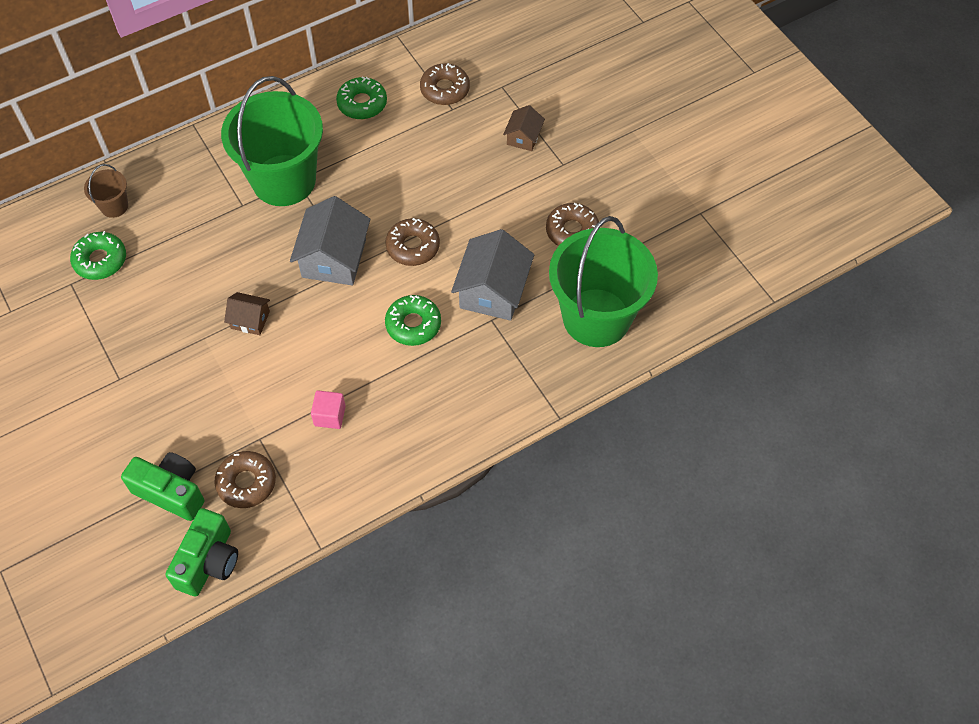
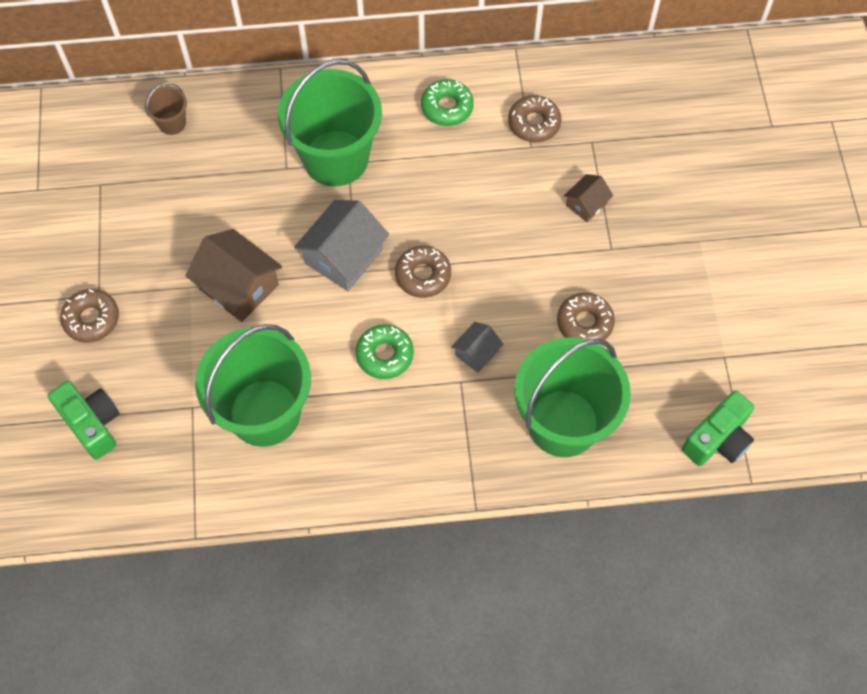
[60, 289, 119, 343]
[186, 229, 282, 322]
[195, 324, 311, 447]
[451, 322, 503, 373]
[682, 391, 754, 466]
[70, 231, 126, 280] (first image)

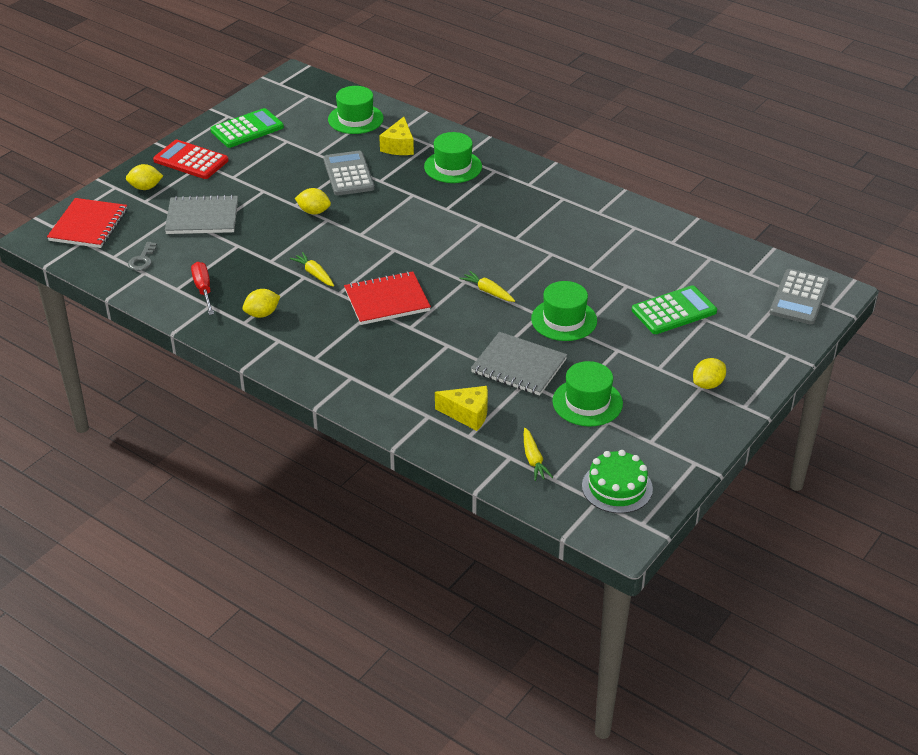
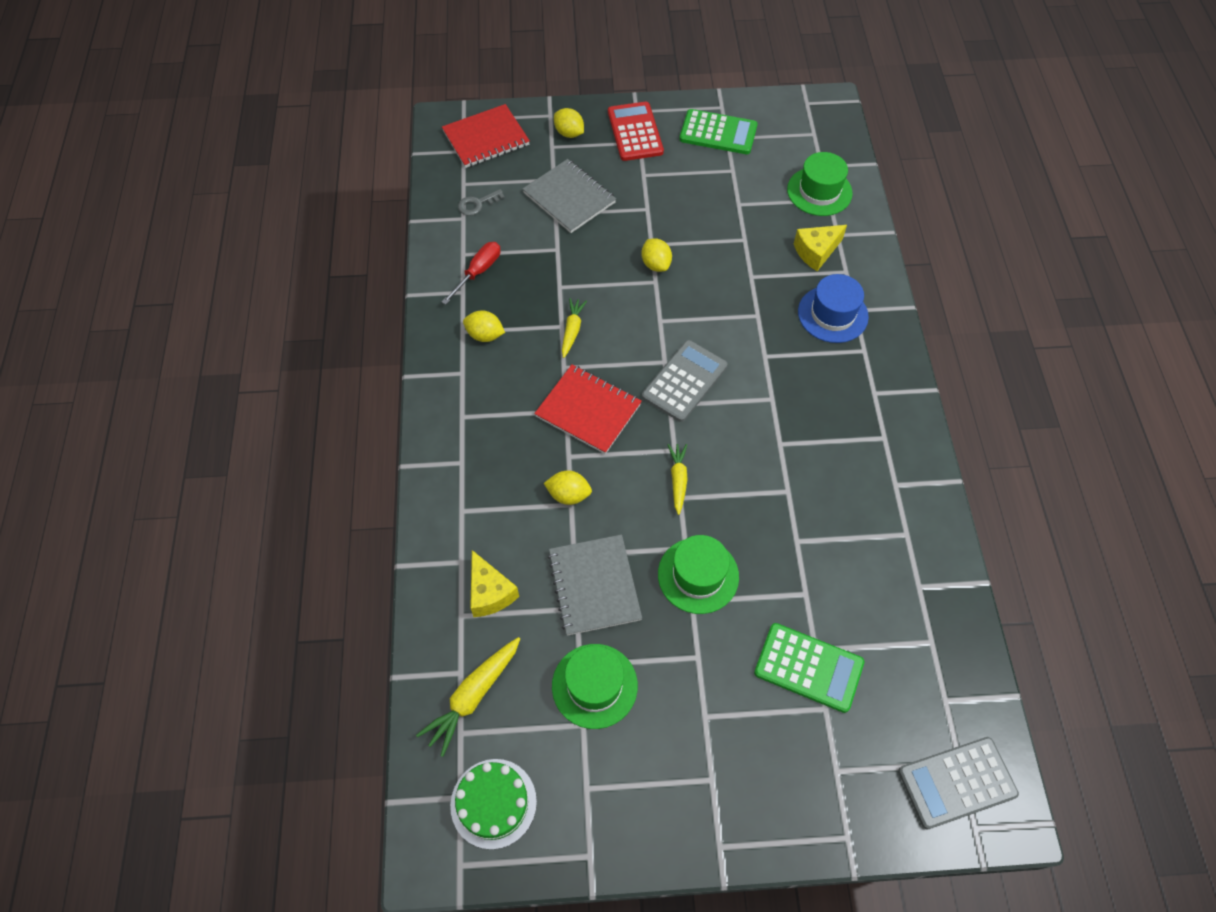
[416, 637, 520, 757]
[544, 470, 592, 505]
[642, 340, 728, 422]
[798, 274, 869, 343]

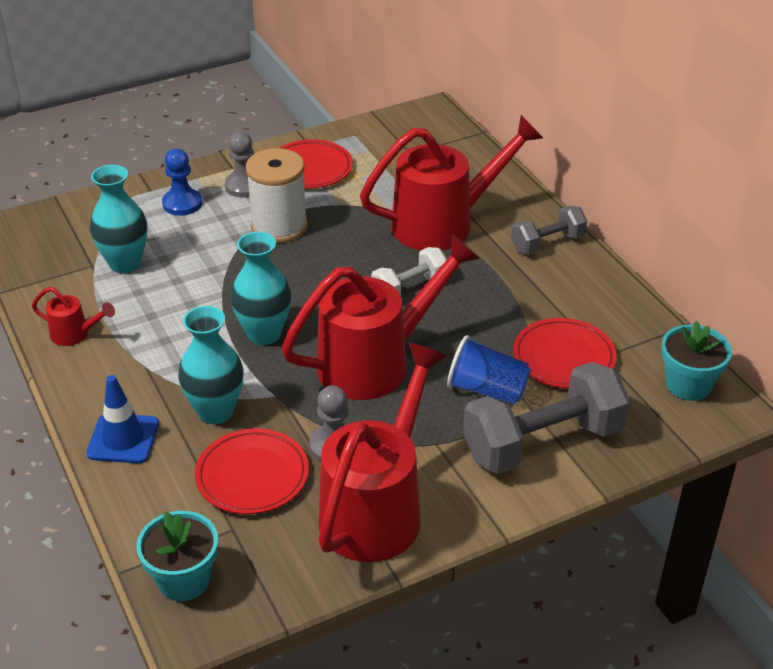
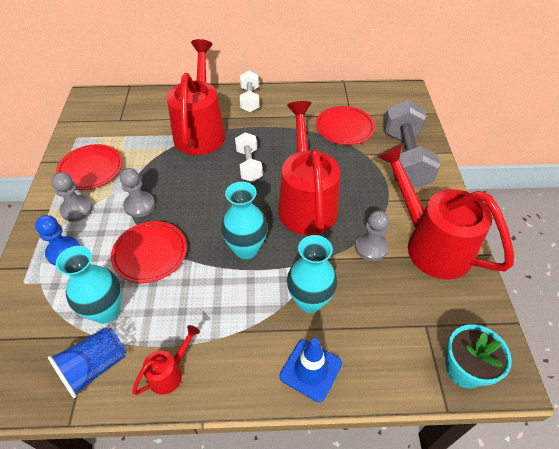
[48, 327, 126, 398]
[111, 221, 187, 283]
[120, 168, 155, 217]
[240, 71, 259, 112]
[661, 321, 732, 401] (first image)

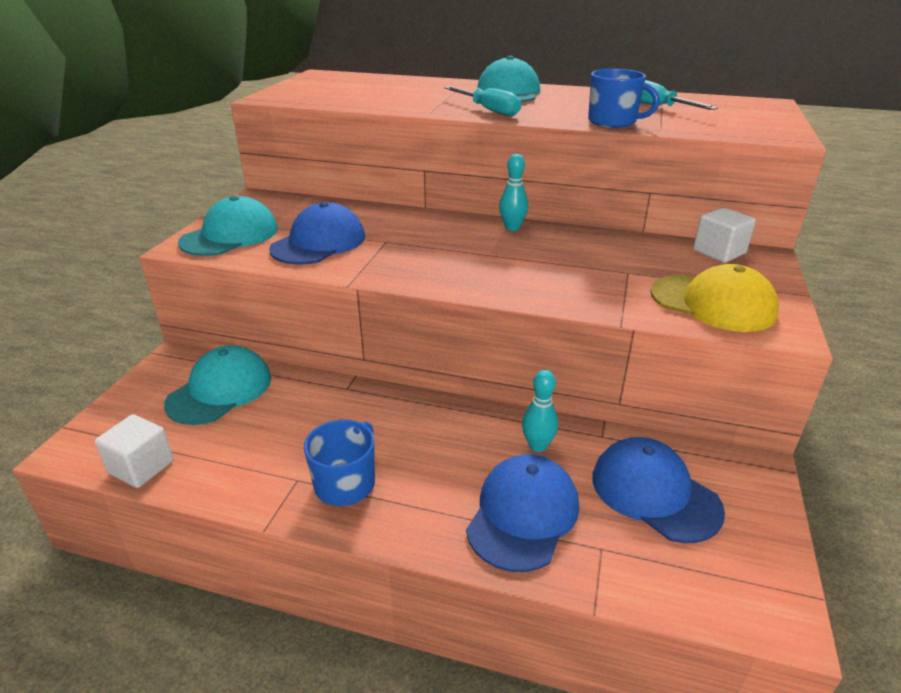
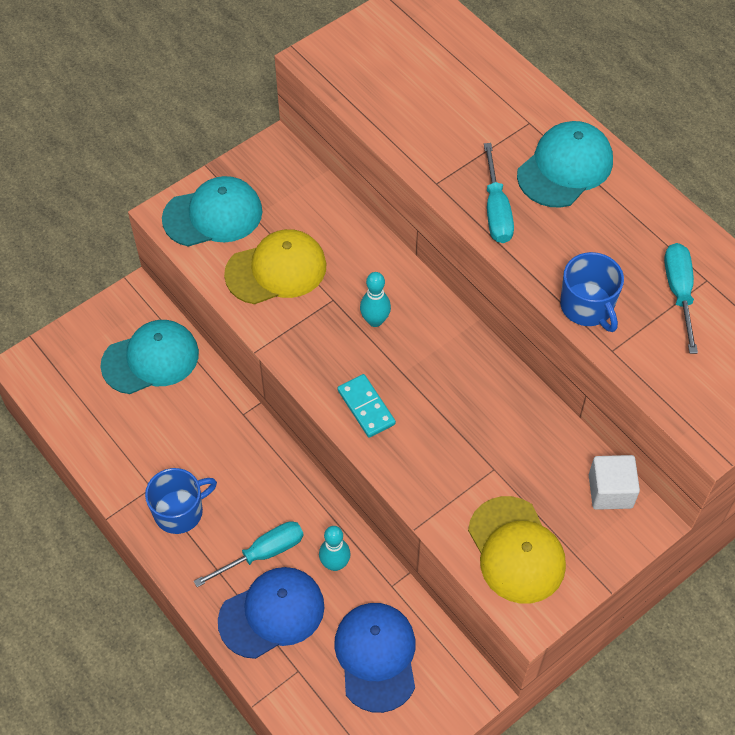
[194, 521, 303, 587]
[224, 229, 326, 304]
[337, 374, 396, 438]
[360, 272, 391, 327]
[95, 414, 174, 488] (first image)

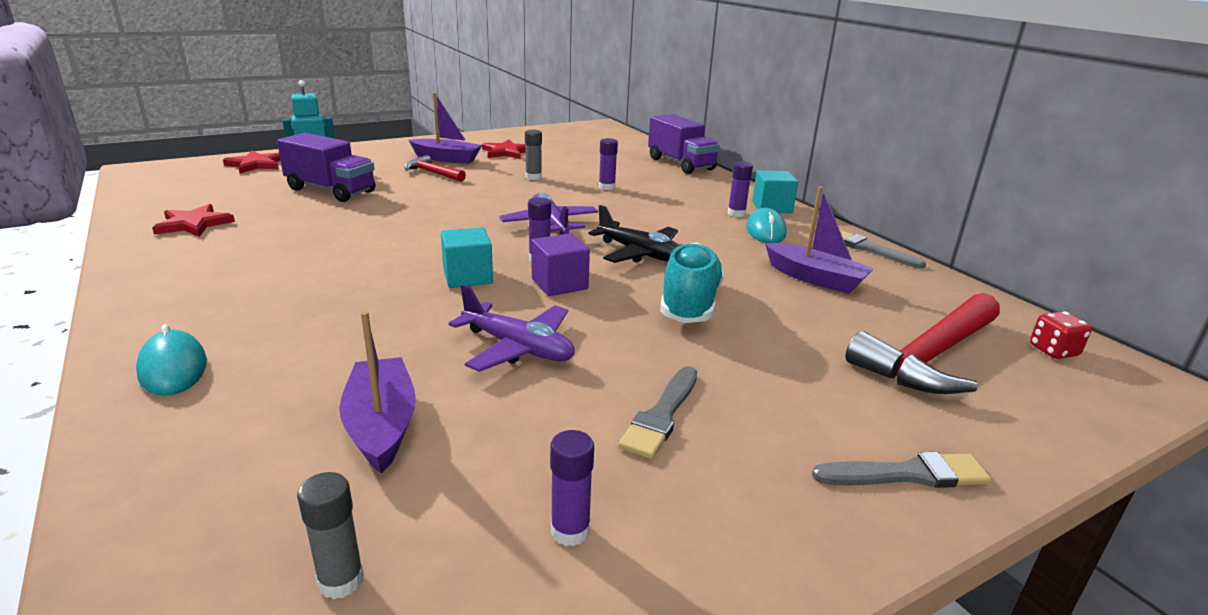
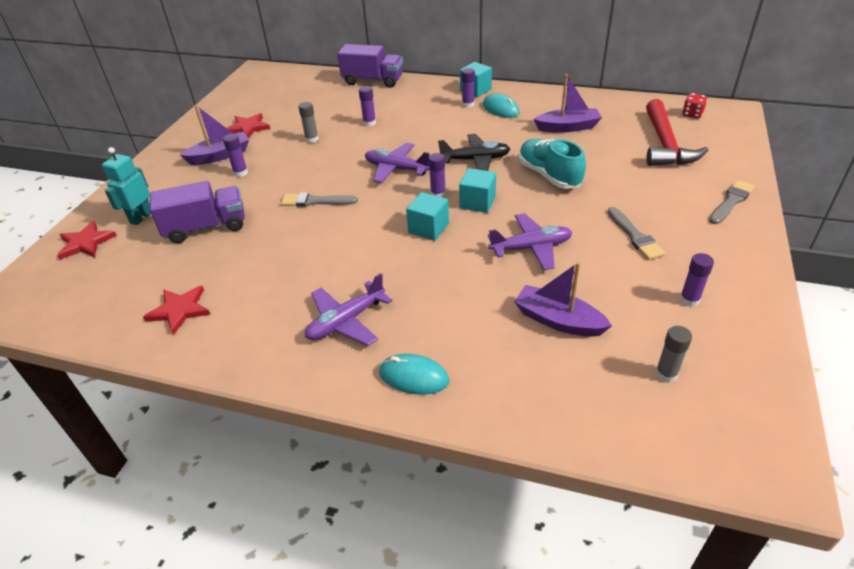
[223, 134, 248, 177]
[281, 192, 358, 207]
[305, 273, 393, 346]
[459, 168, 496, 213]

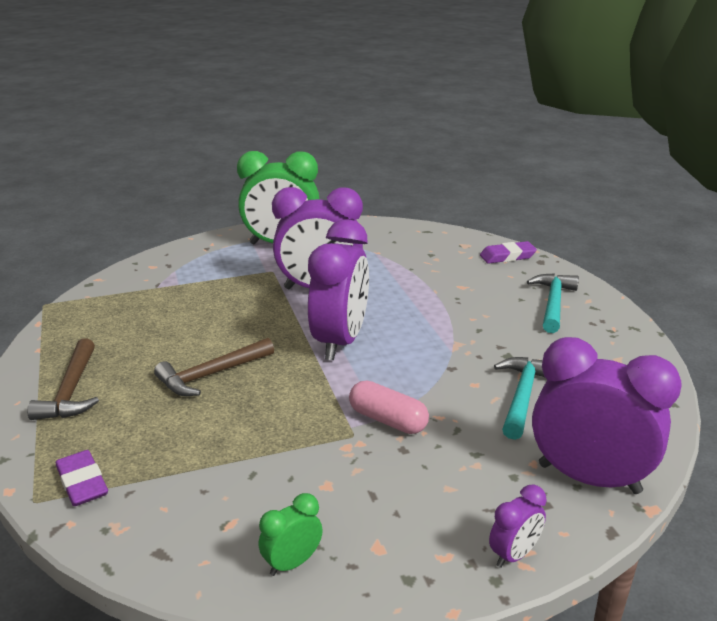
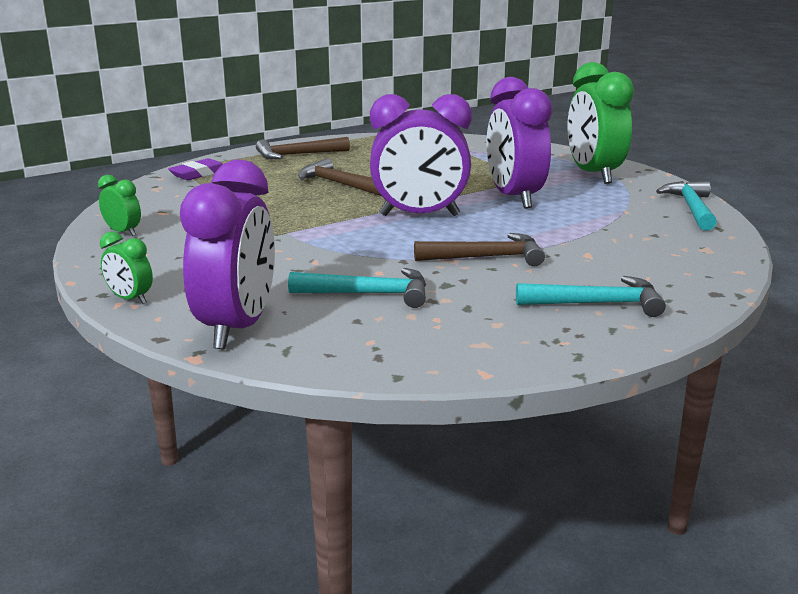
[100, 232, 153, 304]
[414, 233, 545, 266]
[656, 181, 717, 231]
[349, 381, 429, 434] (first image)
[480, 241, 537, 264] (first image)

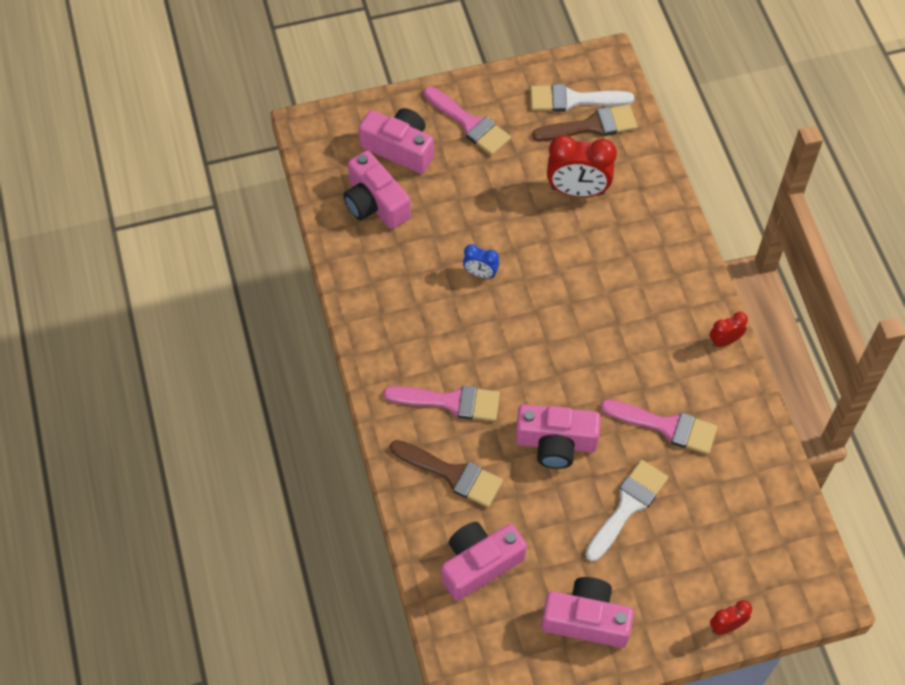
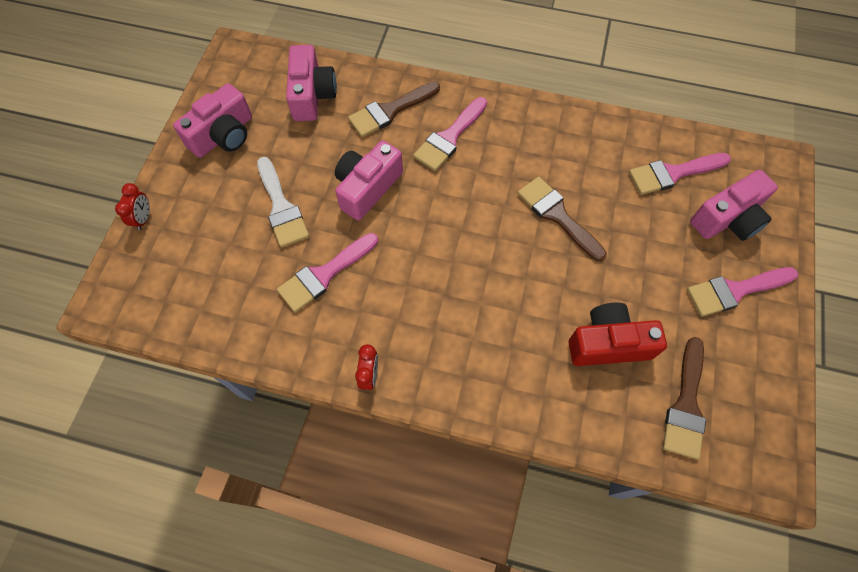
[518, 177, 607, 261]
[569, 303, 667, 366]
[629, 153, 731, 195]
[530, 84, 634, 112] (first image)

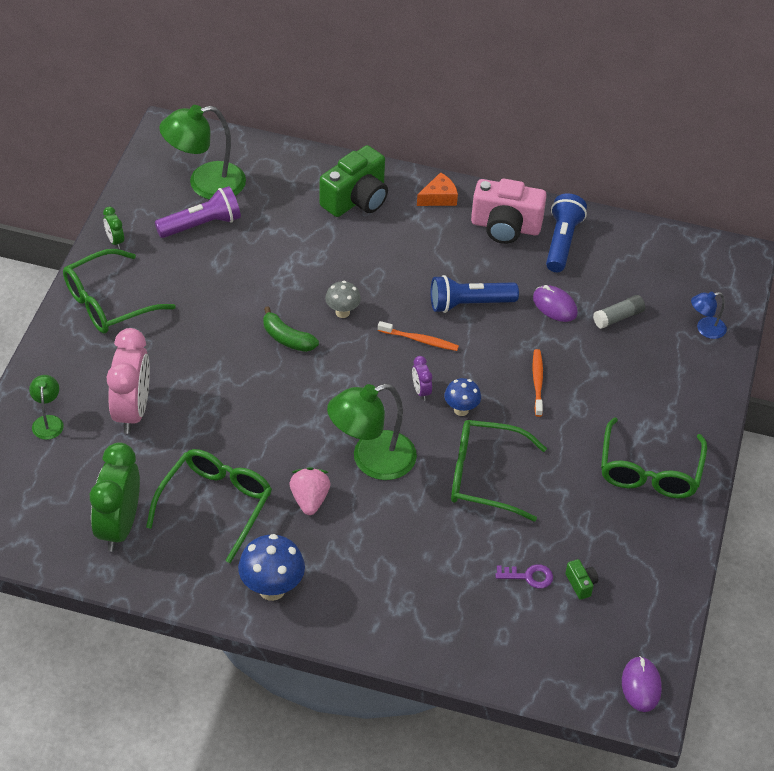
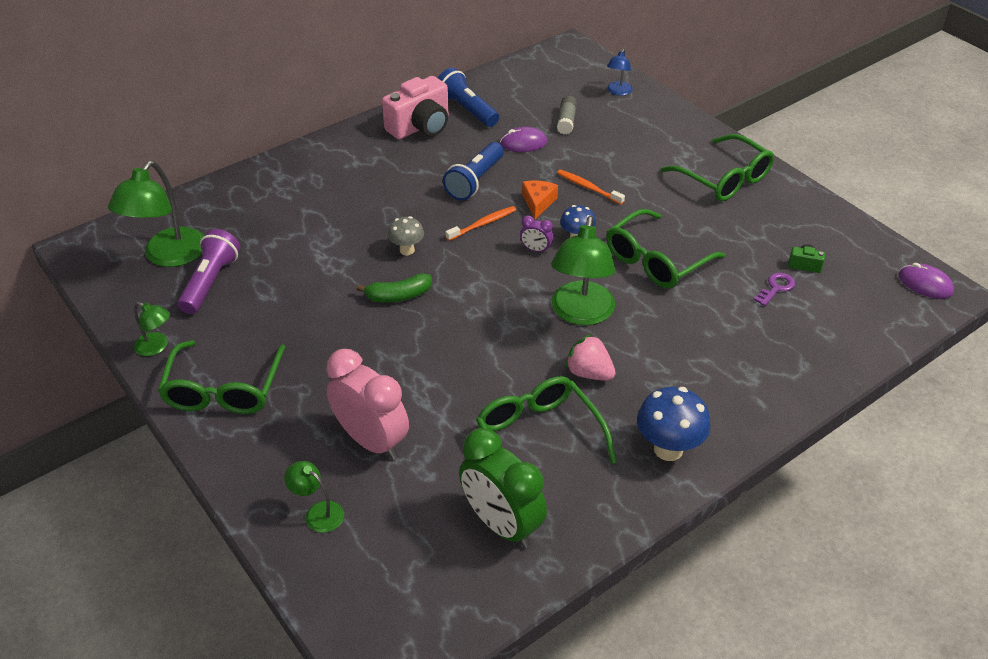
[134, 302, 170, 356]
[522, 181, 558, 219]
[319, 145, 388, 217] (first image)

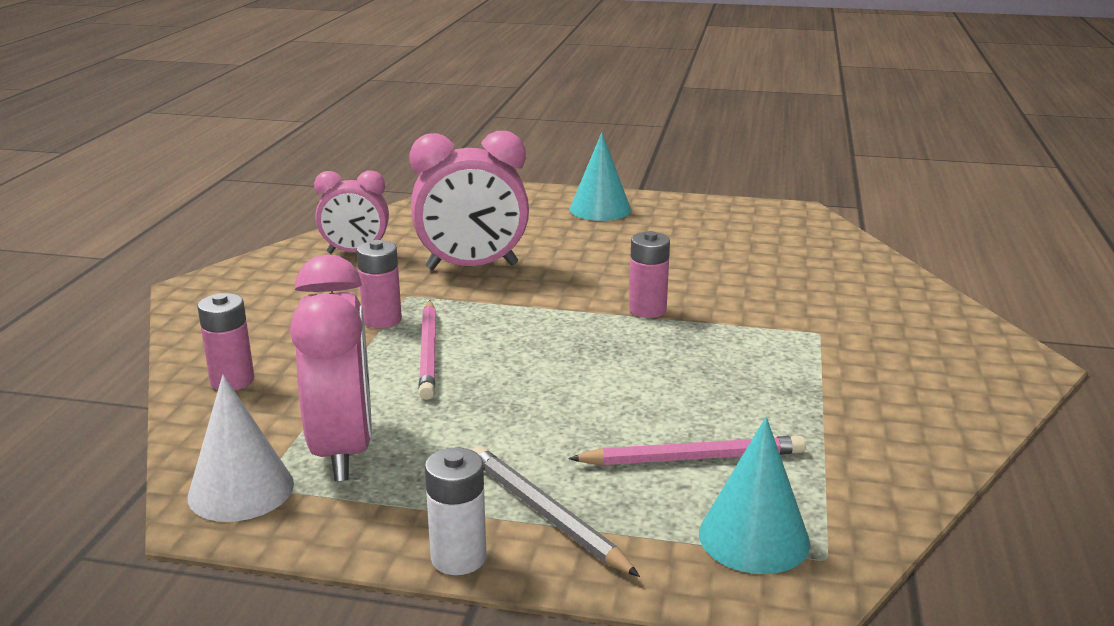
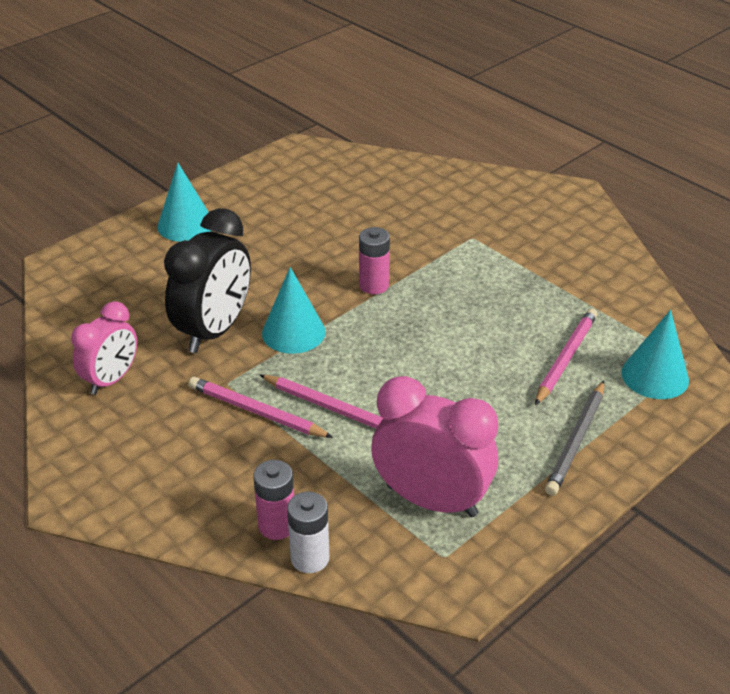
[164, 208, 251, 353]
[189, 377, 333, 438]
[262, 267, 326, 354]
[287, 492, 329, 573]
[545, 381, 604, 496]
[188, 375, 294, 522] (first image)

